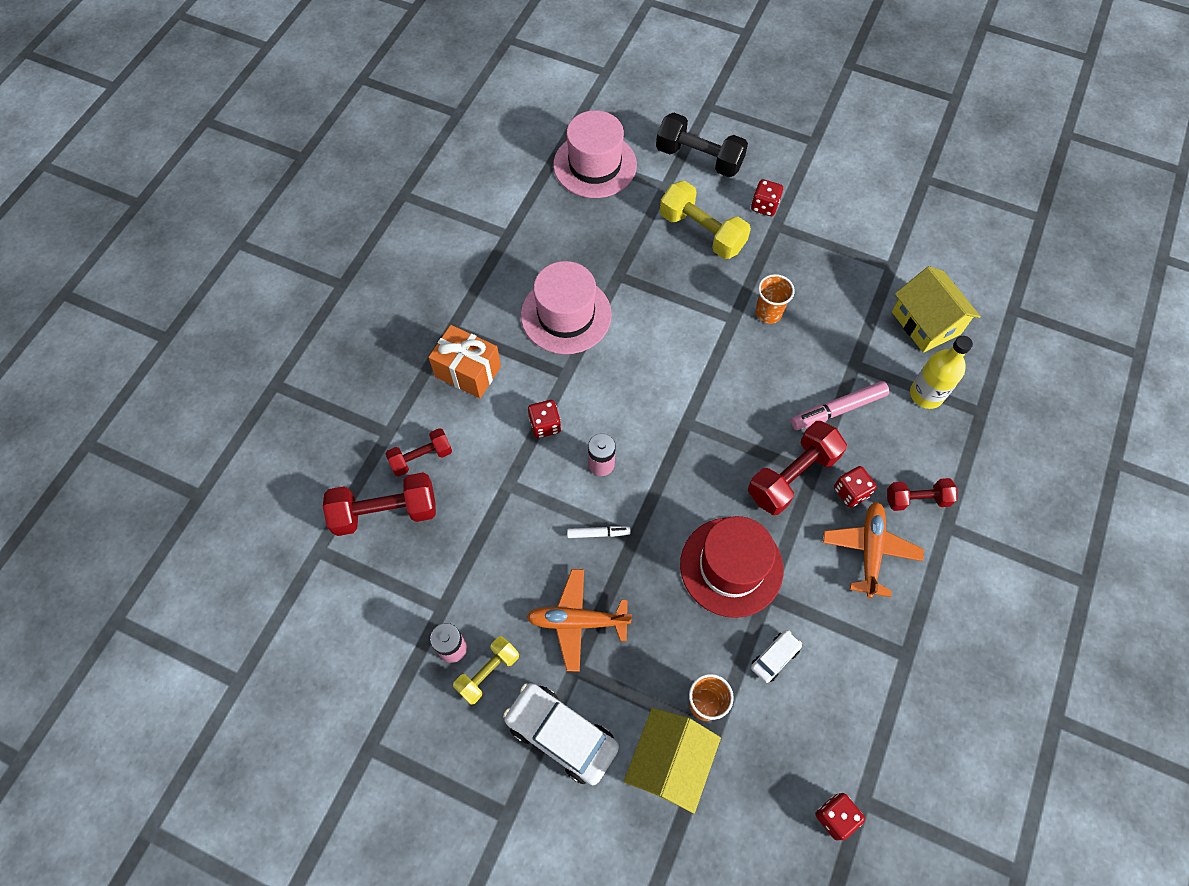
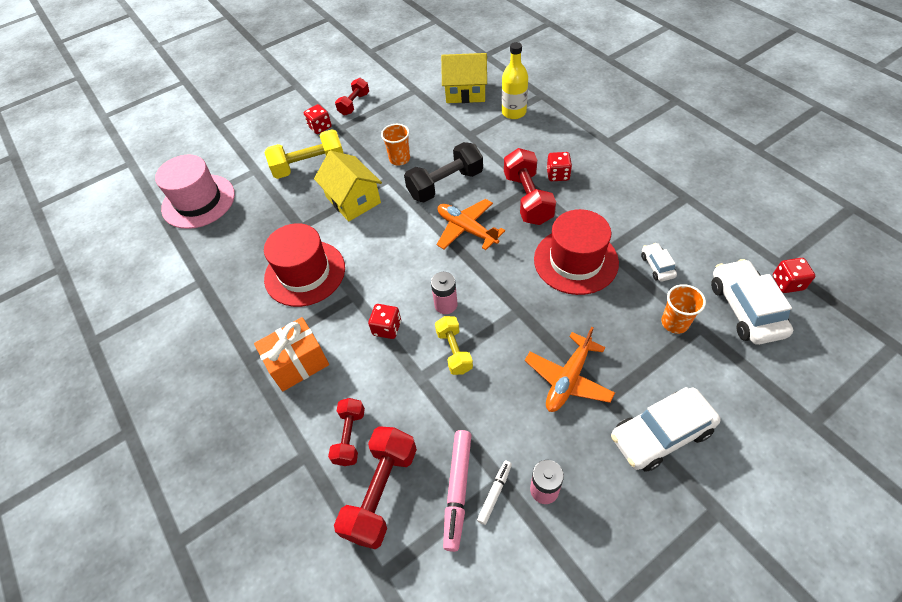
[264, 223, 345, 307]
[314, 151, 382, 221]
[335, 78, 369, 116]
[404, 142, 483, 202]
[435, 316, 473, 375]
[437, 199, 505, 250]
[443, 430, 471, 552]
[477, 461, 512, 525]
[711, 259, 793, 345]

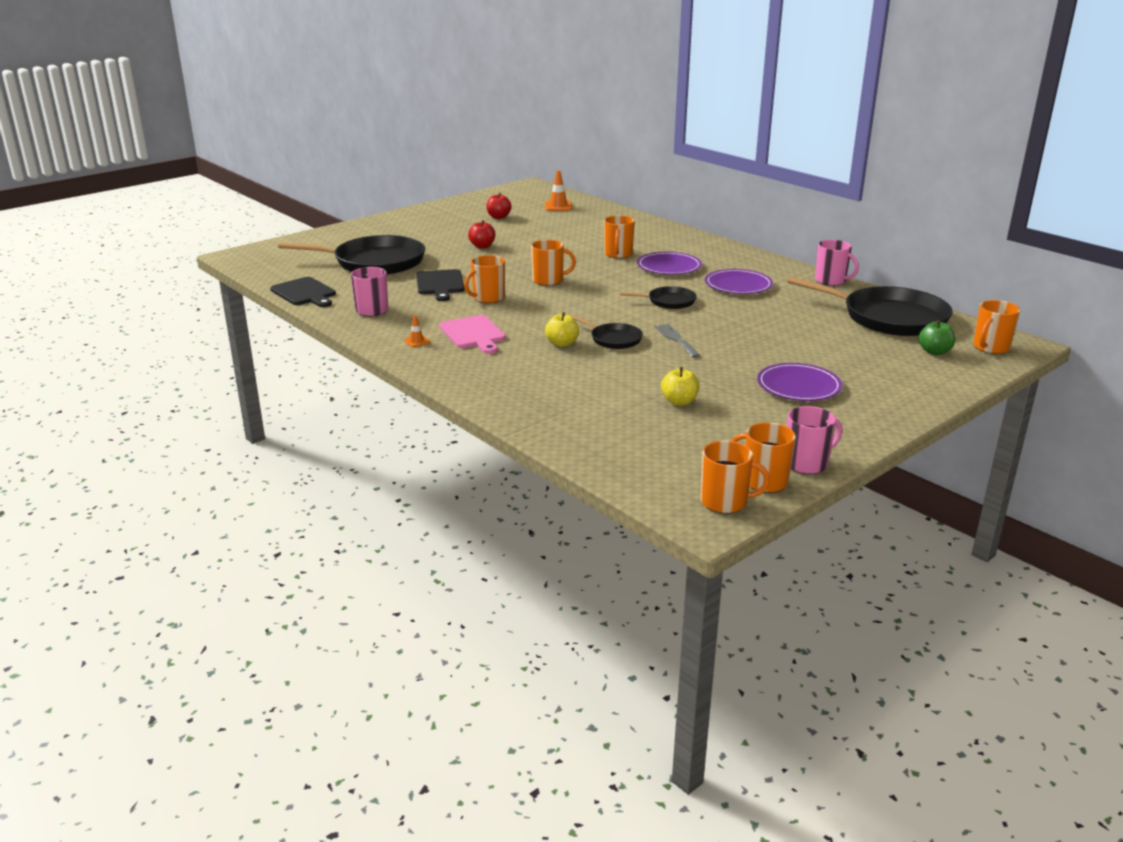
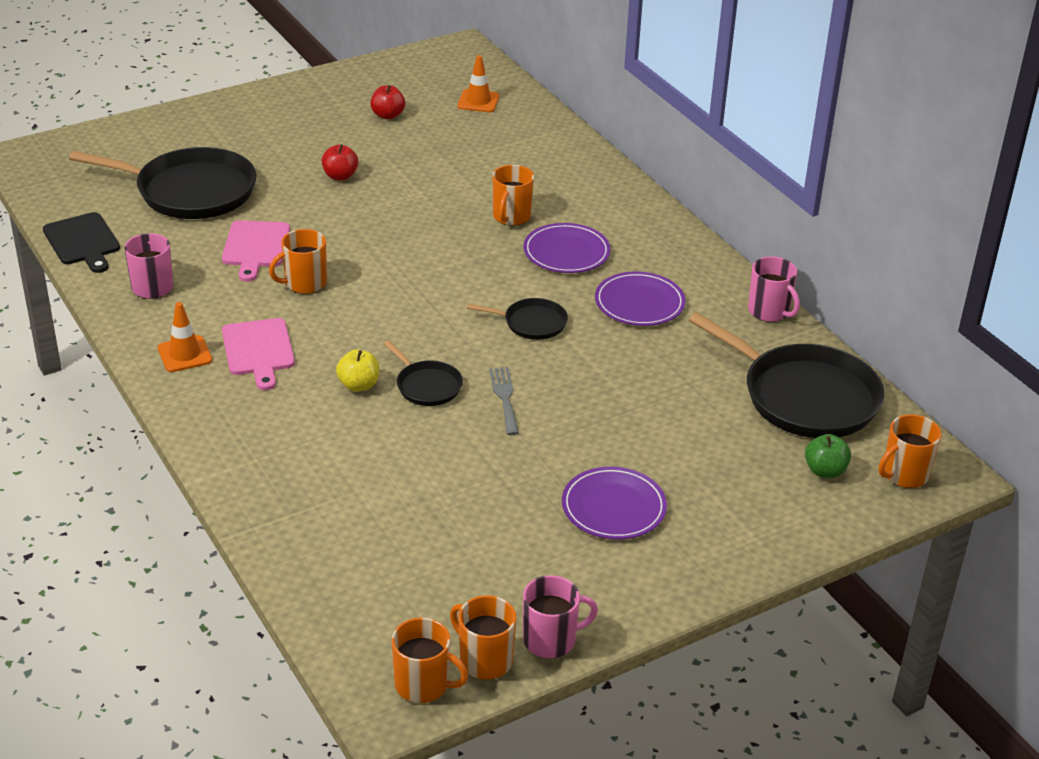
[158, 302, 212, 372]
[222, 220, 290, 282]
[531, 240, 576, 286] (first image)
[661, 367, 699, 406] (first image)

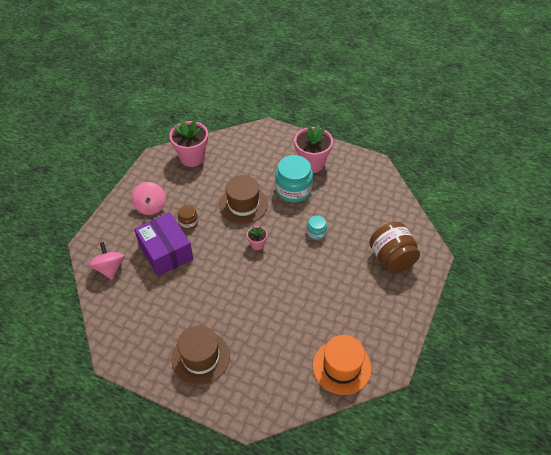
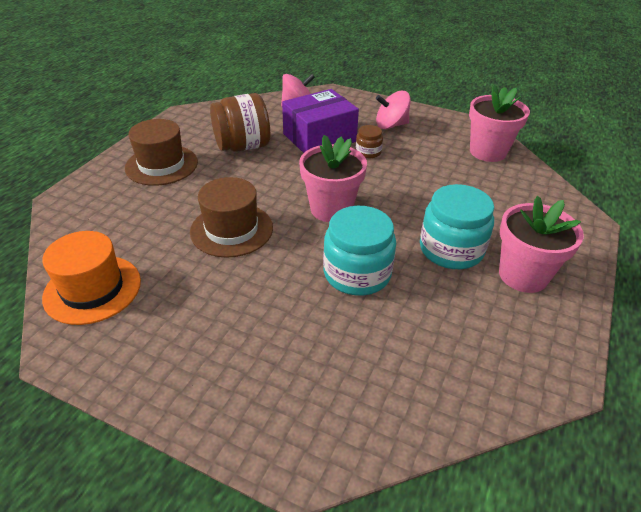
[190, 177, 273, 258]
[210, 93, 270, 152]
[299, 135, 367, 222]
[323, 206, 396, 296]

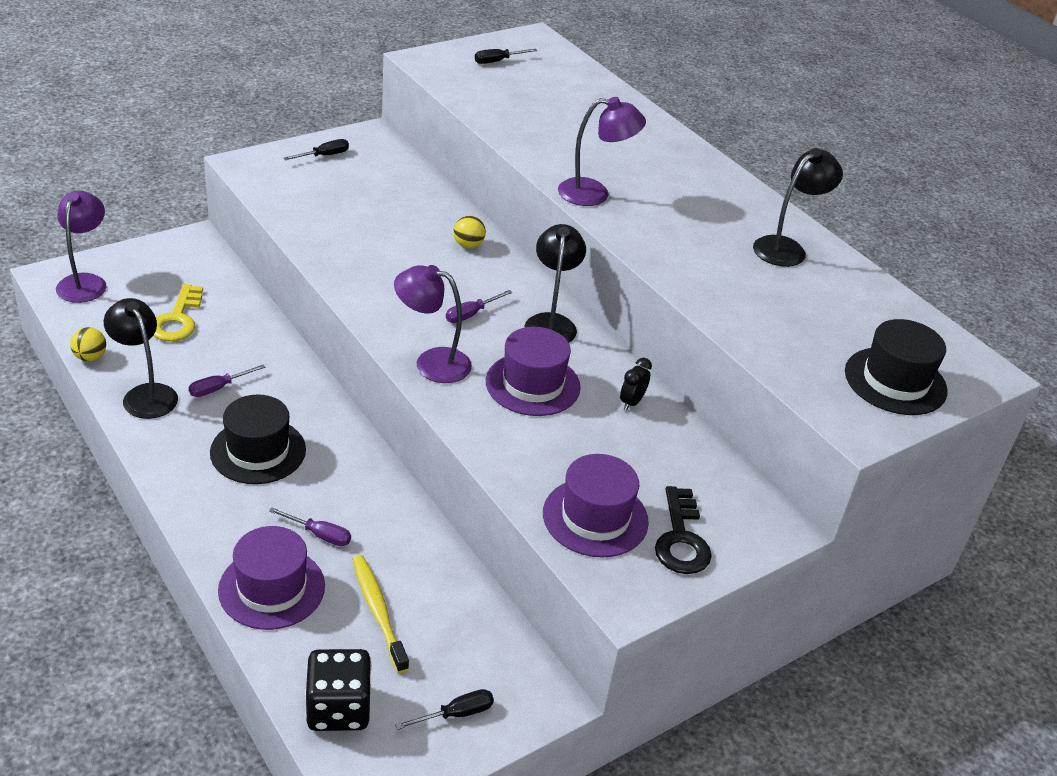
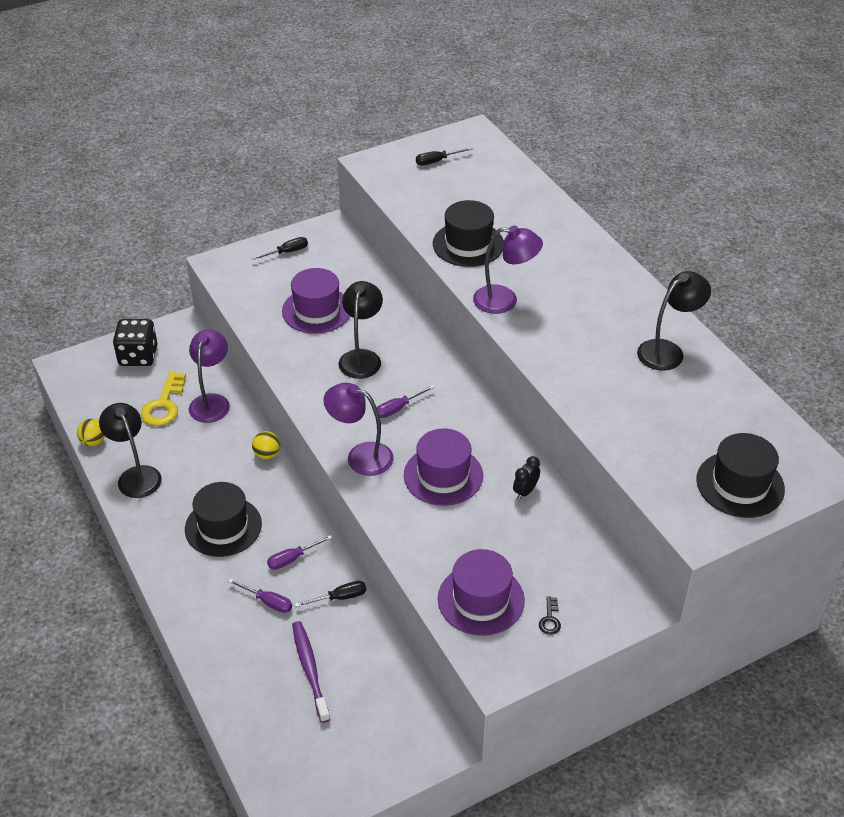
[113, 319, 158, 366]
[189, 330, 230, 423]
[252, 431, 280, 459]
[267, 535, 332, 570]
[282, 268, 350, 334]
[292, 621, 330, 723]
[295, 581, 366, 607]
[339, 281, 383, 379]
[433, 200, 504, 267]
[539, 597, 561, 635]

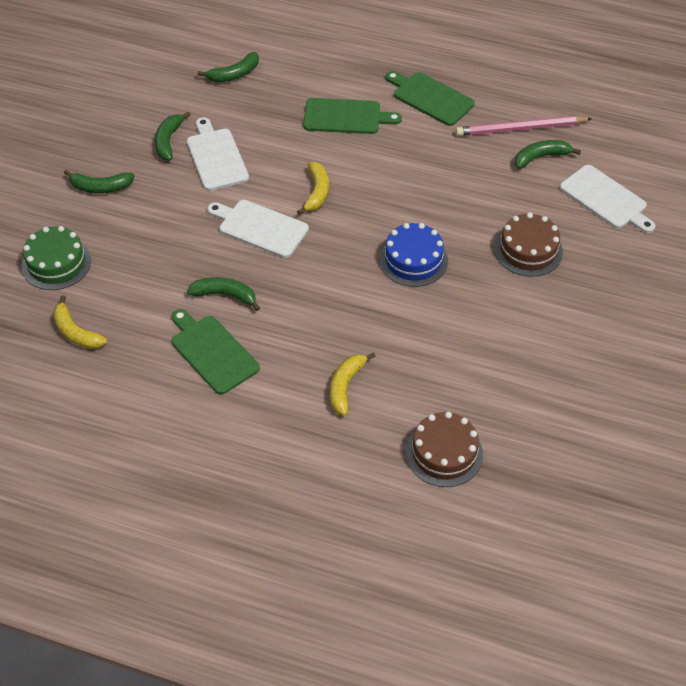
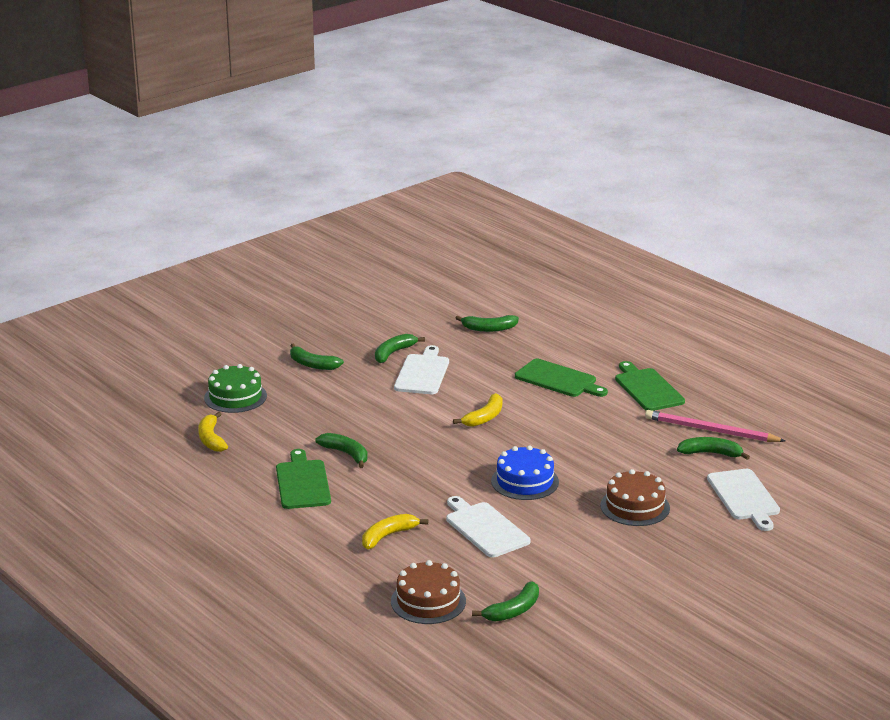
[446, 496, 531, 557]
[472, 581, 539, 622]

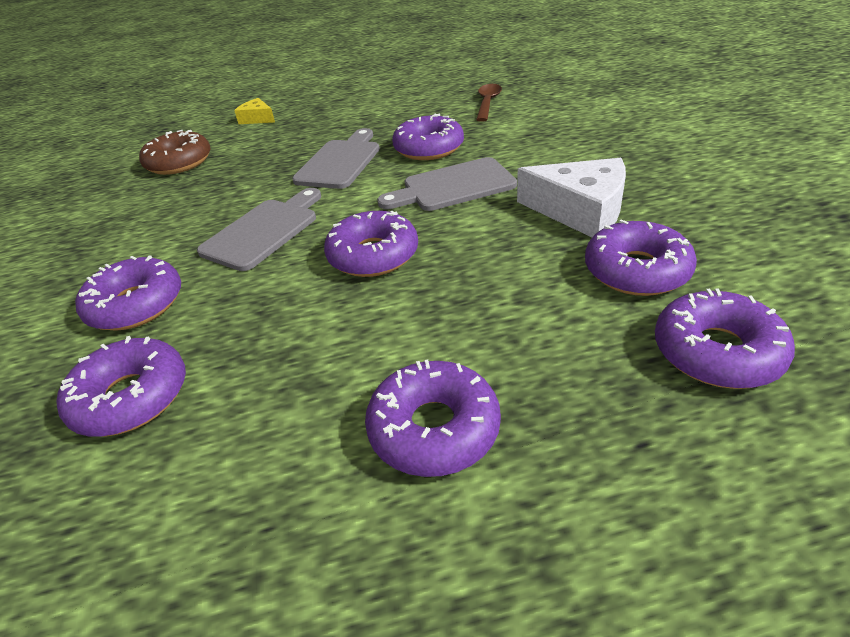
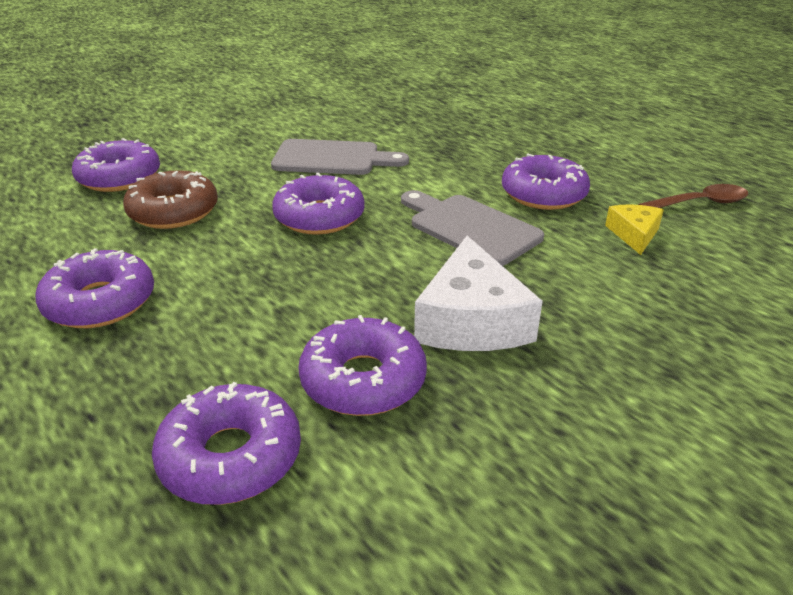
[123, 170, 218, 229]
[605, 204, 664, 255]
[75, 256, 181, 331] (first image)
[292, 128, 380, 189] (first image)

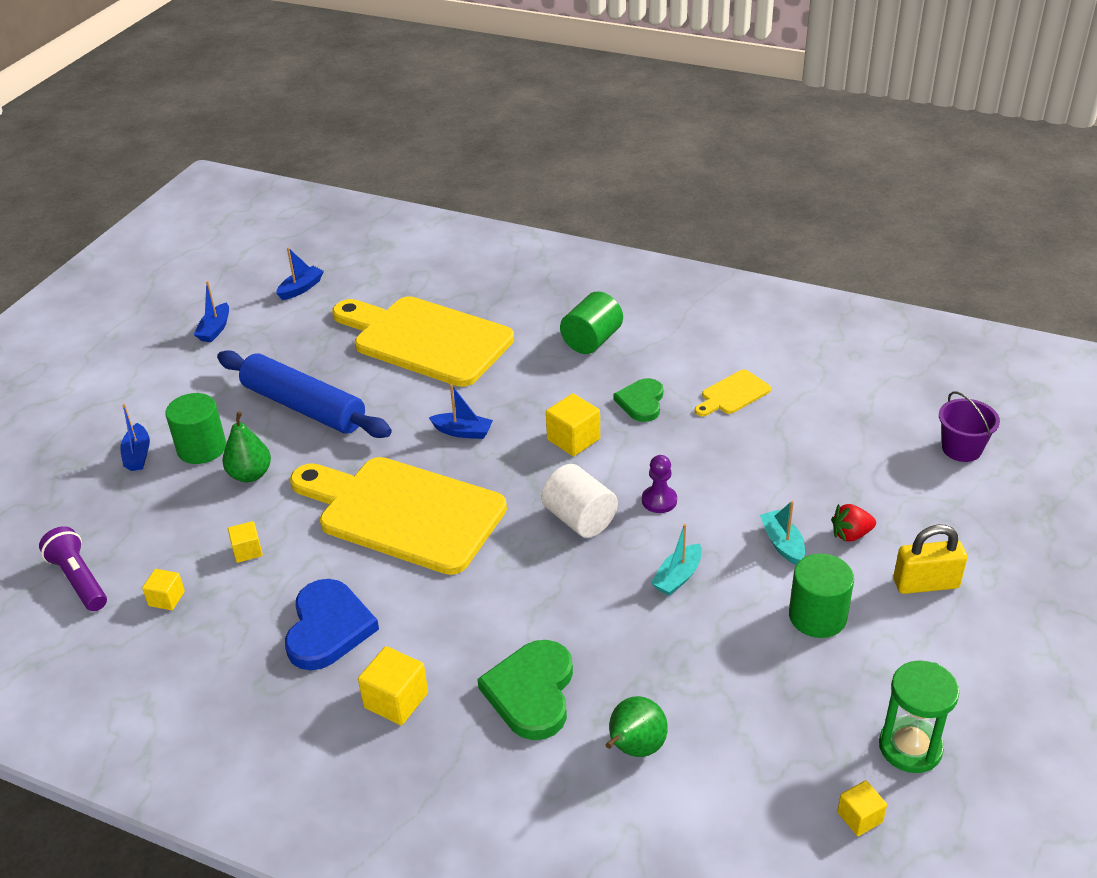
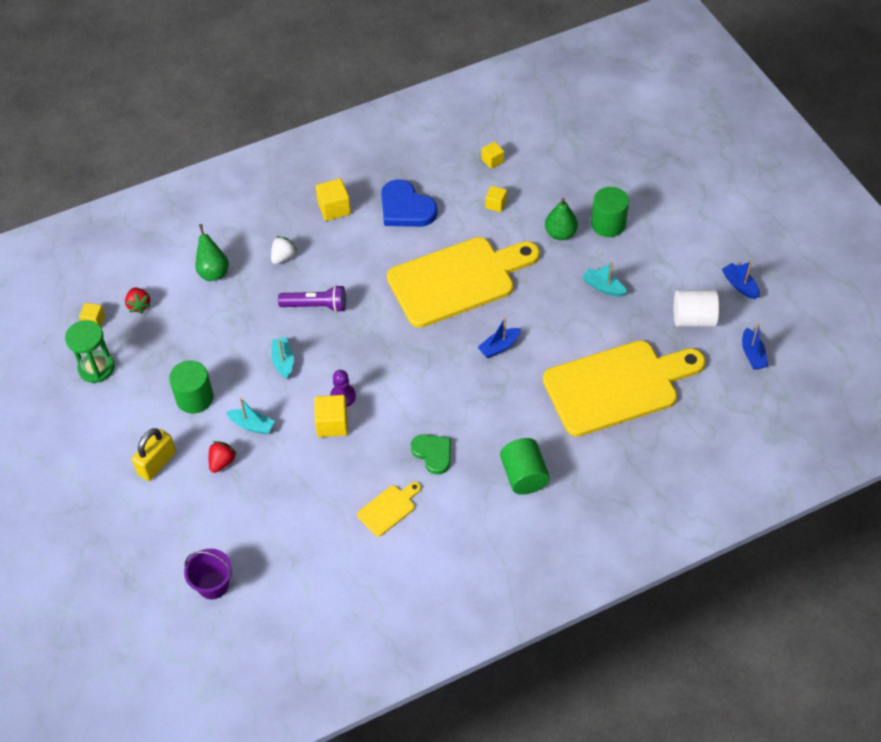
[125, 287, 151, 314]
[271, 236, 297, 264]
[278, 285, 346, 312]
[314, 395, 348, 437]
[357, 482, 421, 537]
[582, 262, 627, 297]
[674, 290, 719, 327]
[120, 404, 150, 471] (first image)

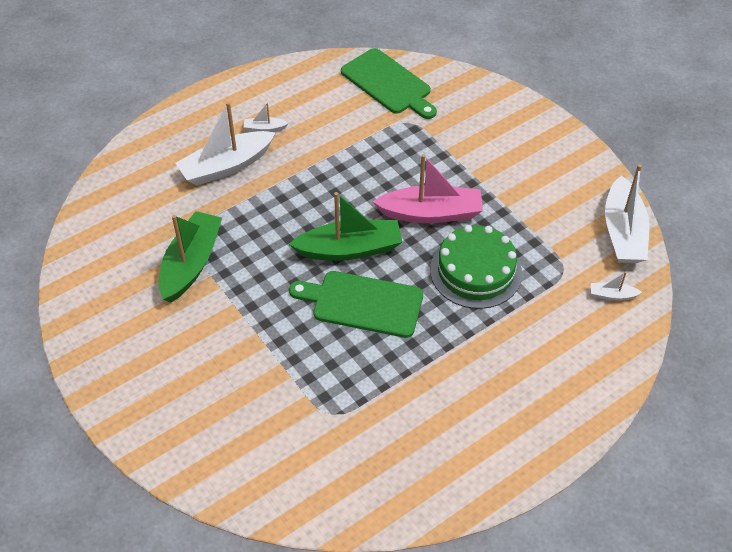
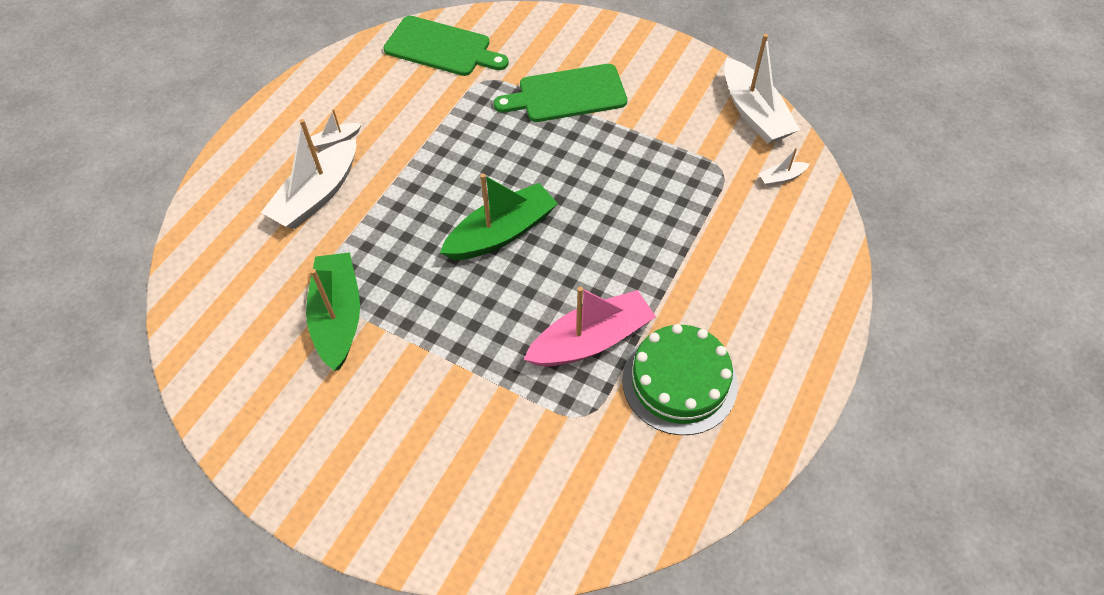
[494, 64, 627, 122]
[523, 287, 656, 366]
[622, 324, 738, 435]

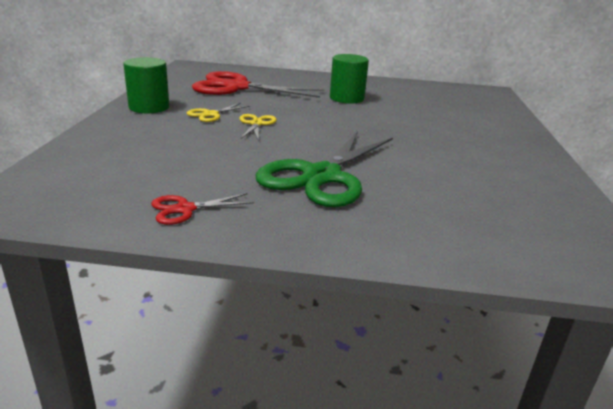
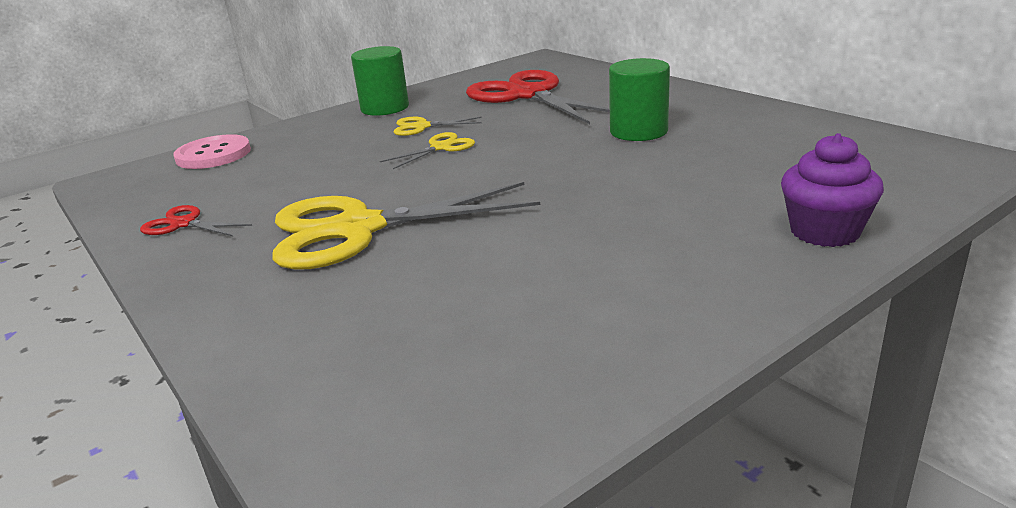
[173, 134, 251, 169]
[272, 182, 540, 270]
[781, 133, 884, 247]

